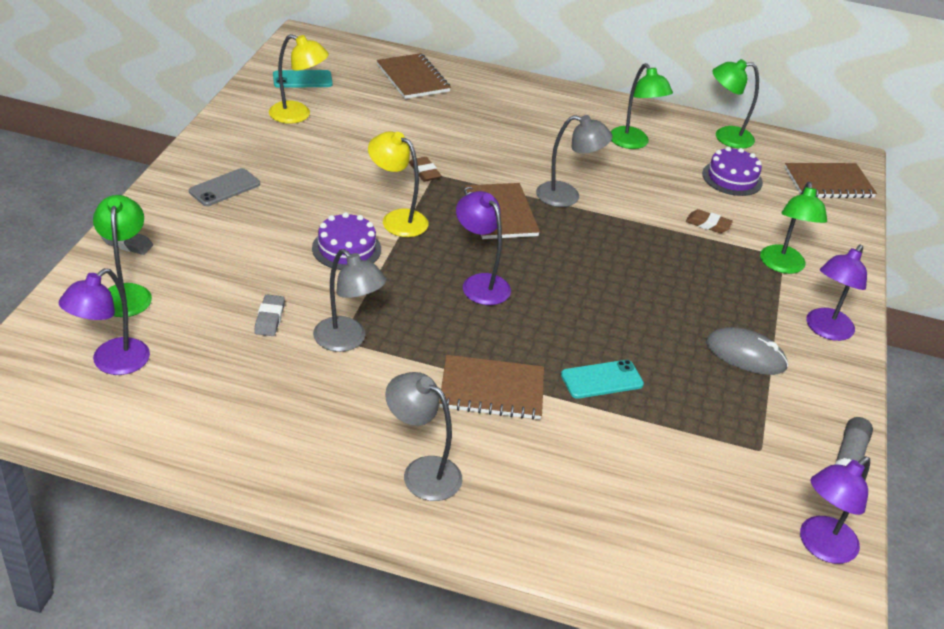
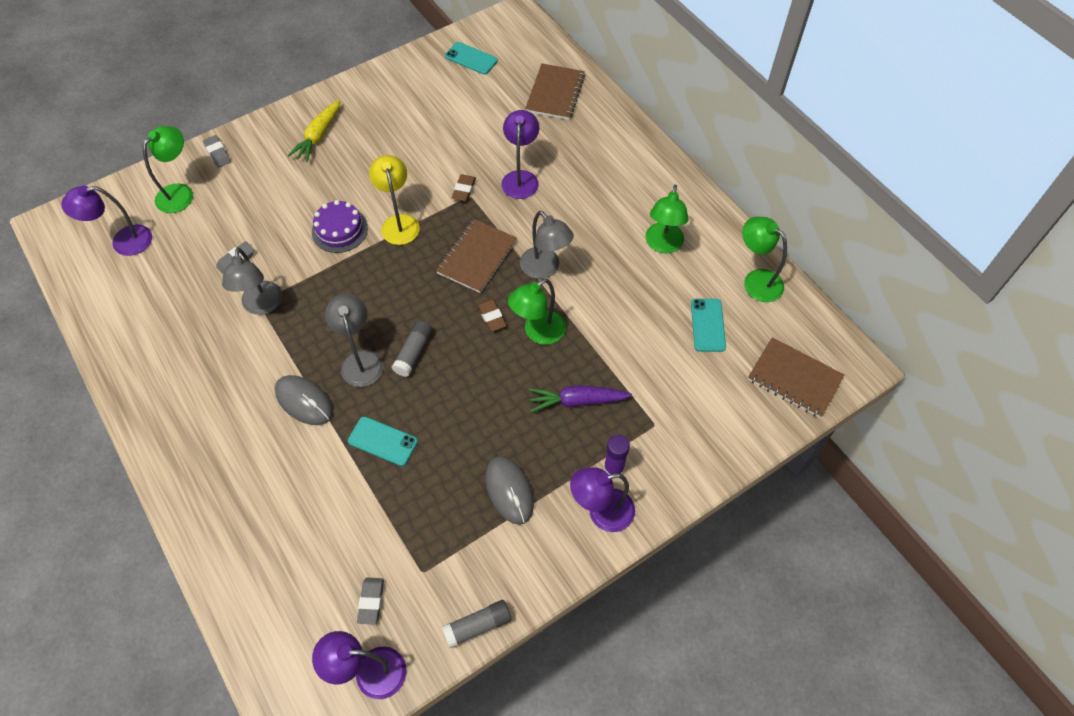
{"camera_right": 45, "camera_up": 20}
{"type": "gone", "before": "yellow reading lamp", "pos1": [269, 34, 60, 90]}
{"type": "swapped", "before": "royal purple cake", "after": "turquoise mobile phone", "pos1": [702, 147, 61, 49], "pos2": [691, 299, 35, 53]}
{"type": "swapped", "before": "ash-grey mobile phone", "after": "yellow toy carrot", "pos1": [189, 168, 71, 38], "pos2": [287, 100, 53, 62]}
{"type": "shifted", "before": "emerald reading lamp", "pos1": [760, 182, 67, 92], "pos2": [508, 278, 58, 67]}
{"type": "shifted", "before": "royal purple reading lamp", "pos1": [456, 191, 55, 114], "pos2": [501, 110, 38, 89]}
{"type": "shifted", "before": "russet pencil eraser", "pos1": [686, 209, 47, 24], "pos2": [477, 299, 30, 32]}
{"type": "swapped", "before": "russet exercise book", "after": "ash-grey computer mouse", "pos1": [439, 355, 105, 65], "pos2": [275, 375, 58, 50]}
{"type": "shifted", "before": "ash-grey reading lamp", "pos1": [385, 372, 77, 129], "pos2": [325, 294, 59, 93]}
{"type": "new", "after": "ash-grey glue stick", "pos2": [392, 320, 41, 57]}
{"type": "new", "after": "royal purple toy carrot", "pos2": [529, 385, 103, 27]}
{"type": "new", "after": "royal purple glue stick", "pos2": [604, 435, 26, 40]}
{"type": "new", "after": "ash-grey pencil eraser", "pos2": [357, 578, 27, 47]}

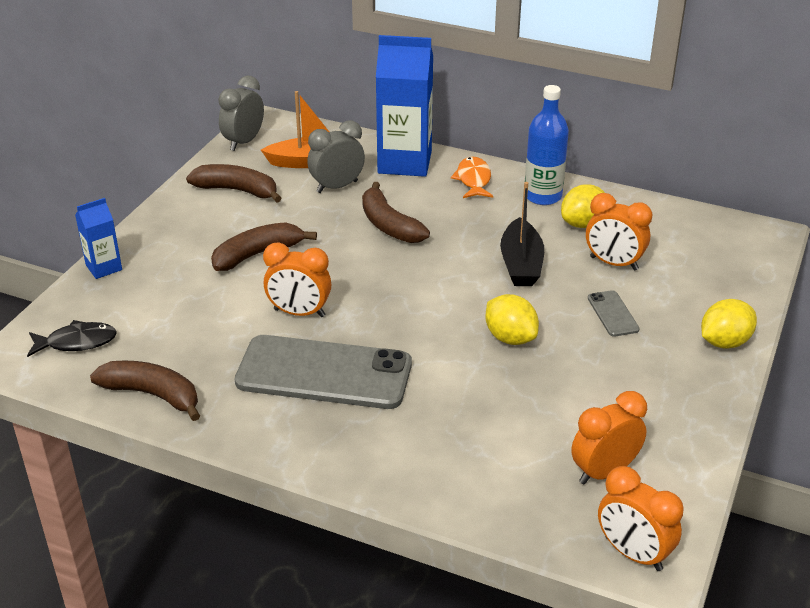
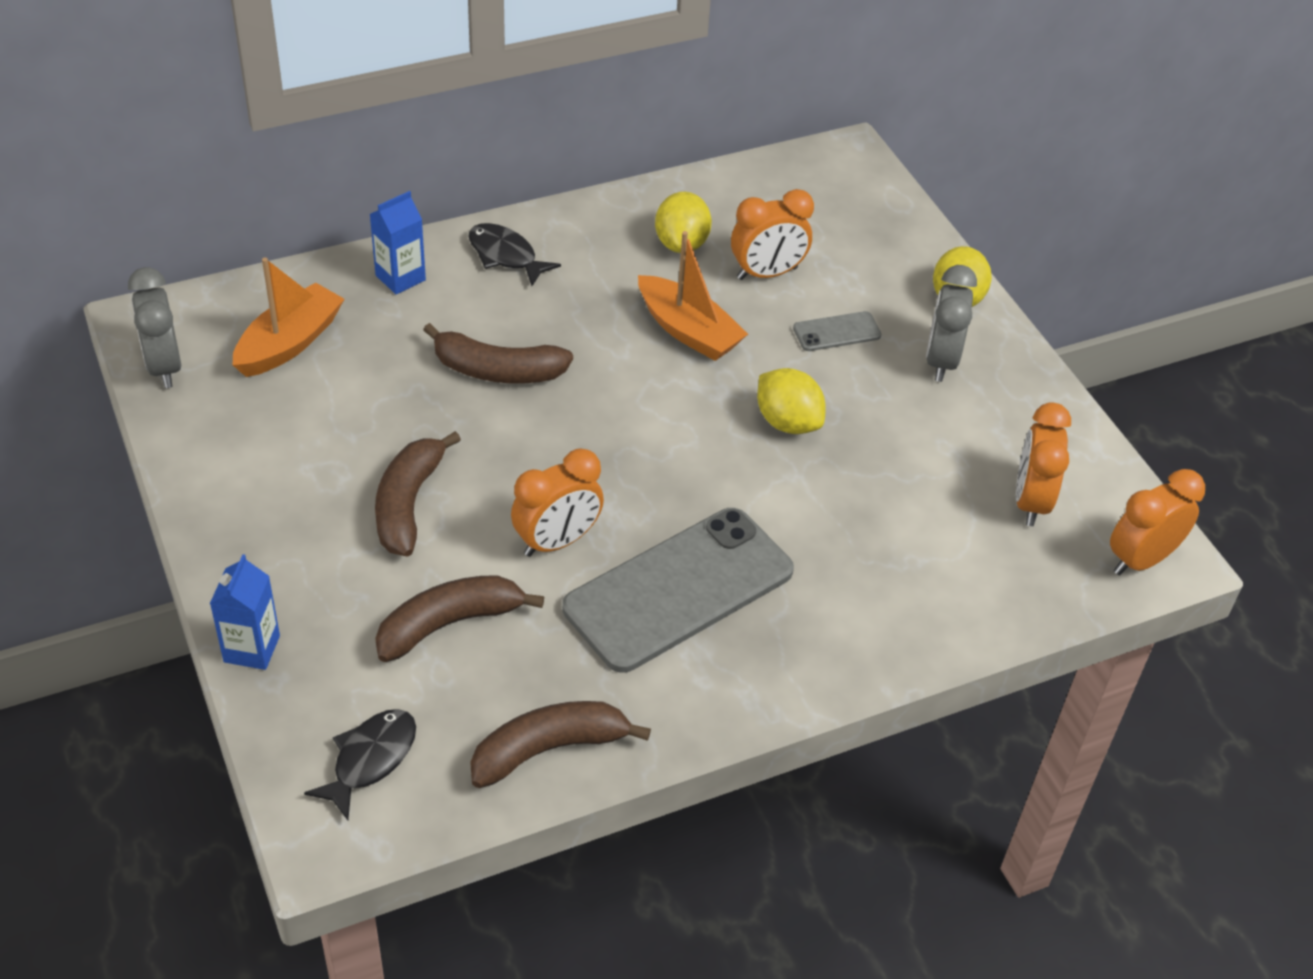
{"camera_right": -50, "camera_up": 10}
{"type": "scaled", "before": "cobalt milk carton", "pos1": [376, 35, 57, 142], "pos2": [370, 191, 56, 103], "scale": 0.51}
{"type": "gone", "before": "cobalt flask", "pos1": [525, 85, 44, 120]}
{"type": "shifted", "before": "ash-grey bedside clock", "pos1": [307, 120, 58, 73], "pos2": [926, 265, 51, 117]}
{"type": "repainted", "before": "orange-coloured fish figure", "after": "ebony fish figure", "pos1": [451, 156, 42, 42], "pos2": [469, 223, 92, 63]}
{"type": "shifted", "before": "russet toy banana", "pos1": [186, 164, 96, 39], "pos2": [375, 575, 169, 87]}
{"type": "repainted", "before": "ebony toy boat", "after": "orange-coloured toy boat", "pos1": [500, 182, 44, 104], "pos2": [638, 231, 110, 130]}
{"type": "rotated", "before": "ash-grey mobile phone", "pos1": [588, 290, 52, 47], "pos2": [793, 311, 88, 40], "turn": -45}
{"type": "rotated", "before": "yellow toy lemon", "pos1": [485, 294, 54, 51], "pos2": [757, 368, 69, 66], "turn": 45}
{"type": "rotated", "before": "orange-coloured bedside clock", "pos1": [598, 466, 86, 105], "pos2": [1110, 469, 95, 106], "turn": 150}

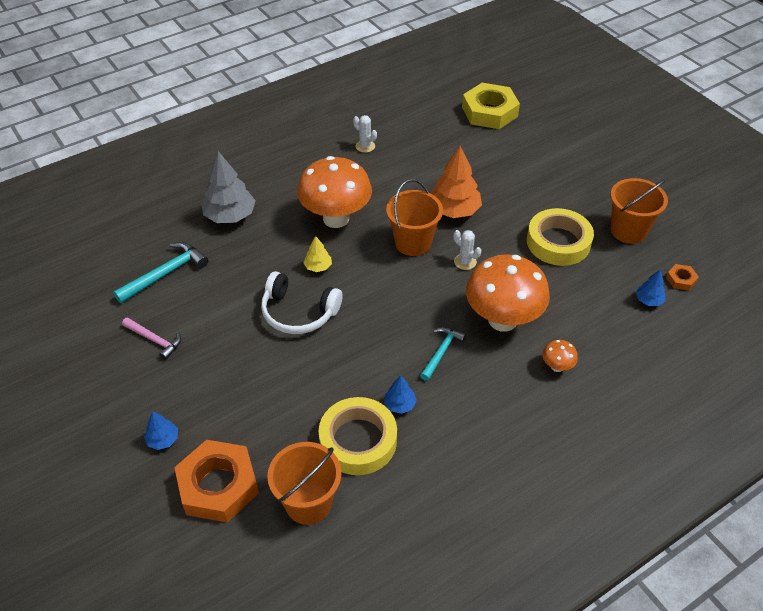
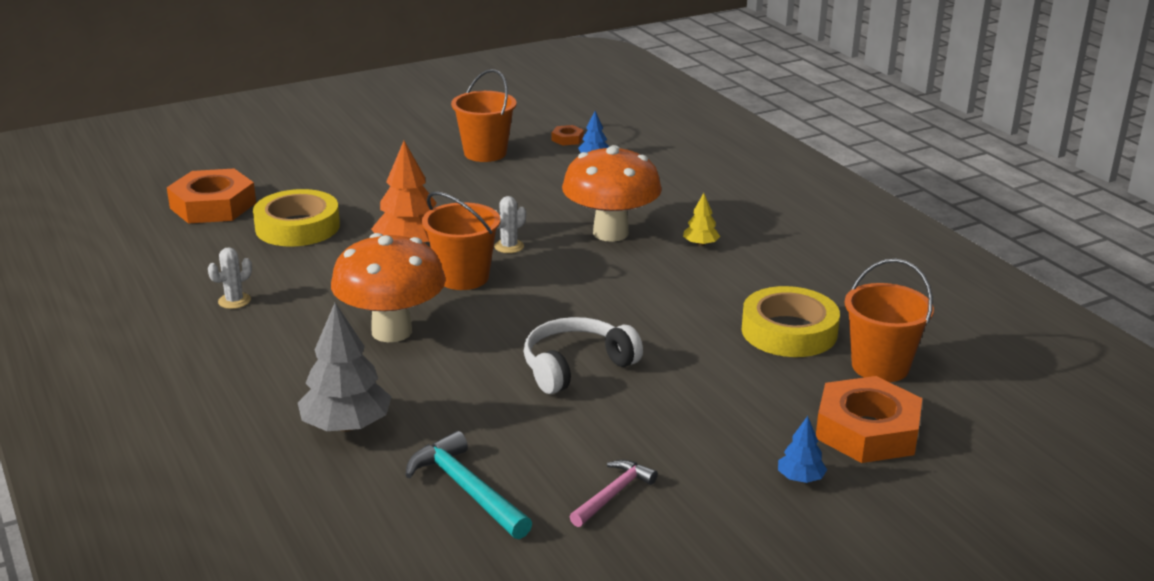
{"camera_right": -85, "camera_up": -20}
{"type": "repainted", "before": "yellow nut", "after": "orange-coloured nut", "pos1": [462, 83, 58, 46], "pos2": [167, 169, 89, 54]}
{"type": "shifted", "before": "yellow sticky tape", "pos1": [527, 208, 67, 58], "pos2": [253, 189, 87, 58]}
{"type": "shifted", "before": "yellow toy tree", "pos1": [303, 236, 29, 36], "pos2": [683, 193, 37, 53]}
{"type": "rotated", "before": "white headset", "pos1": [261, 271, 81, 63], "pos2": [524, 317, 119, 77], "turn": -150}
{"type": "gone", "before": "turquoise carpenter's hammer", "pos1": [420, 327, 46, 54]}
{"type": "gone", "before": "orange-coloured mushroom", "pos1": [542, 340, 36, 32]}
{"type": "gone", "before": "cobalt toy tree", "pos1": [384, 376, 33, 38]}

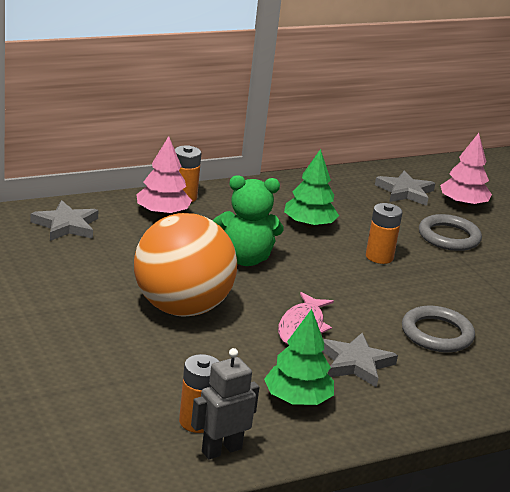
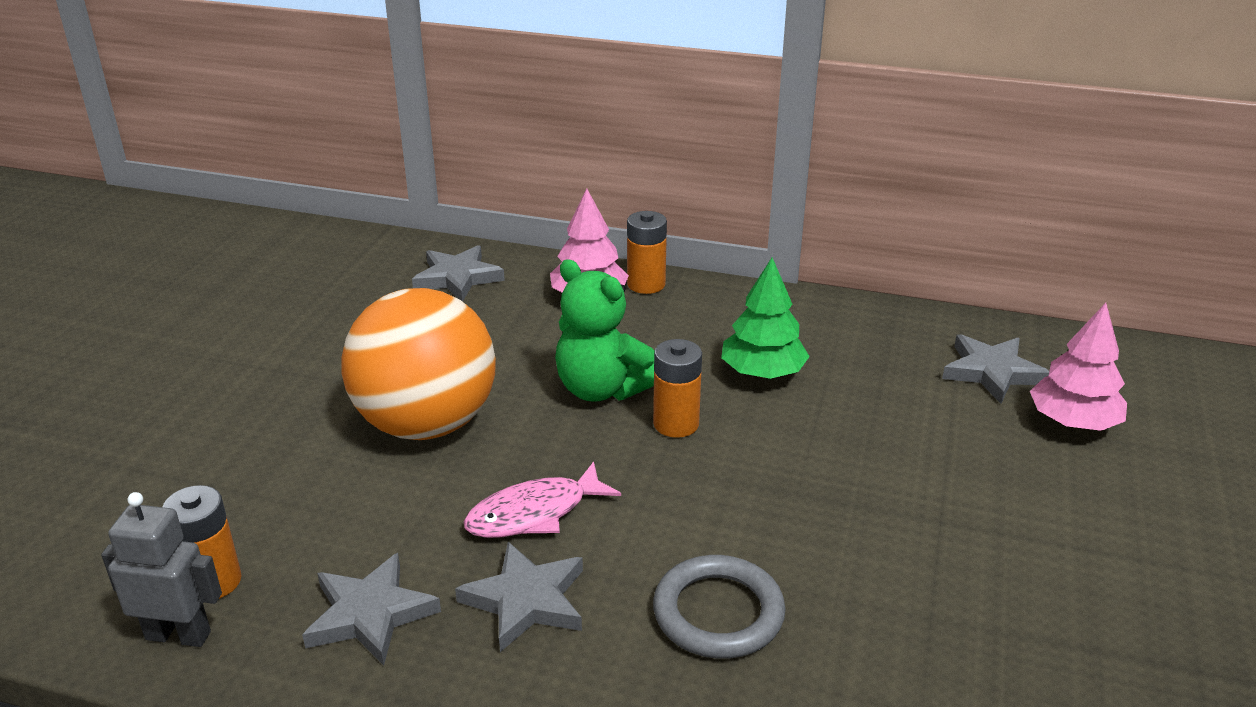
{"camera_right": 45, "camera_up": 5}
{"type": "shifted", "before": "orange-coloured power cell", "pos1": [366, 203, 37, 61], "pos2": [653, 339, 49, 99]}
{"type": "gone", "before": "ash-grey ring", "pos1": [419, 214, 63, 37]}
{"type": "swapped", "before": "emerald toy tree", "after": "ash-grey star", "pos1": [264, 309, 70, 96], "pos2": [302, 553, 139, 113]}

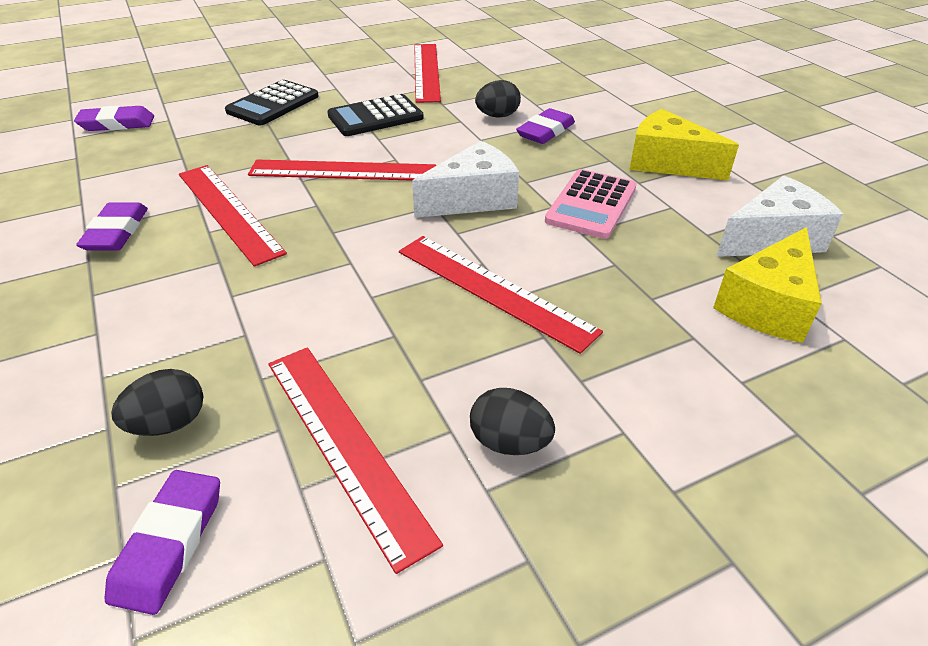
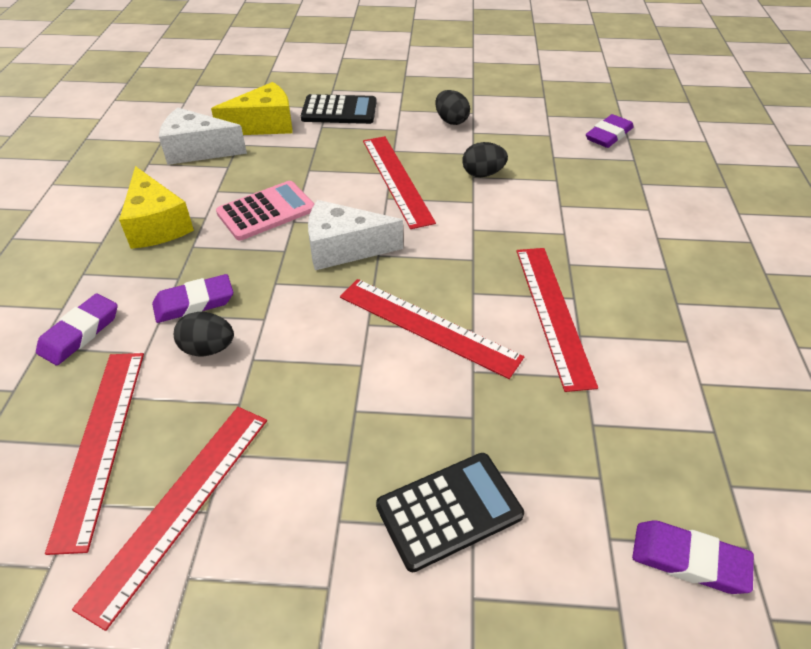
{"camera_right": -150, "camera_up": 5}
{"type": "shifted", "before": "ebony adding machine", "pos1": [327, 94, 97, 42], "pos2": [301, 94, 76, 30]}
{"type": "shifted", "before": "royal purple pencil eraser", "pos1": [76, 202, 72, 49], "pos2": [36, 294, 82, 71]}
{"type": "shifted", "before": "crimson ruler", "pos1": [269, 347, 174, 227], "pos2": [45, 353, 99, 202]}
{"type": "shifted", "before": "ebony egg", "pos1": [111, 369, 92, 67], "pos2": [462, 142, 46, 35]}

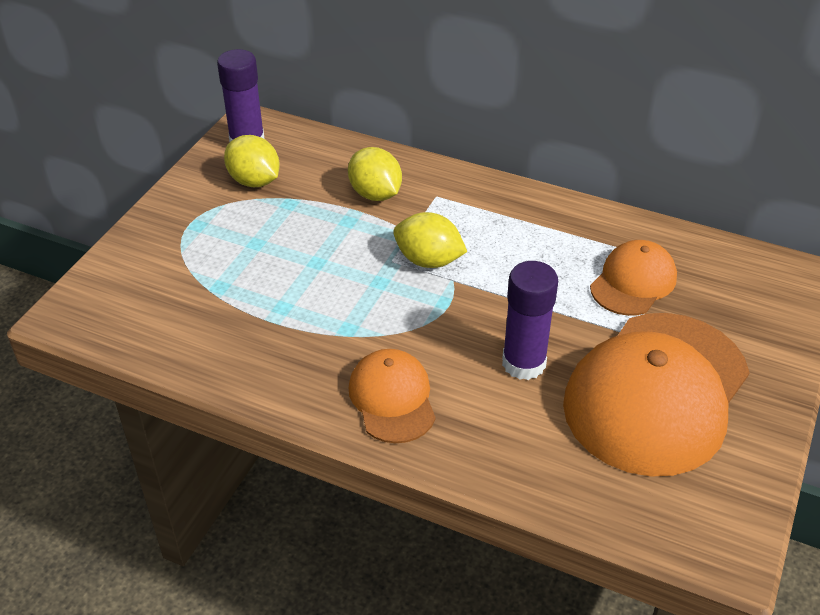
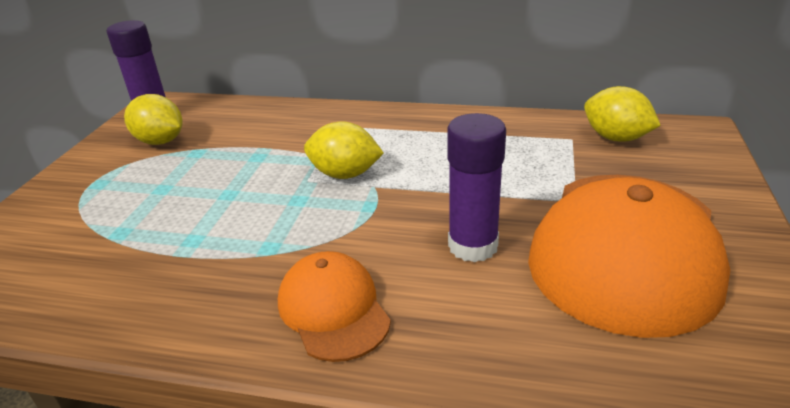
{"camera_right": -10, "camera_up": -10}
{"type": "shifted", "before": "yellow toy lemon", "pos1": [348, 147, 54, 54], "pos2": [584, 86, 77, 56]}
{"type": "gone", "before": "orange-coloured peaked cap", "pos1": [590, 240, 87, 76]}

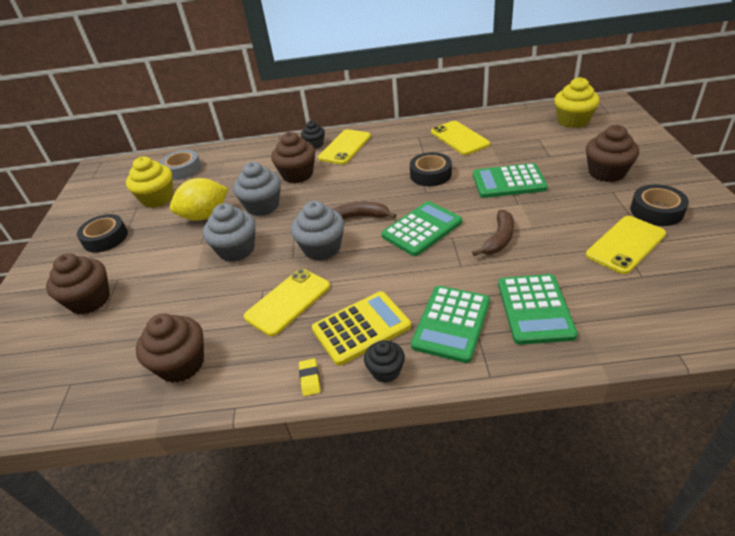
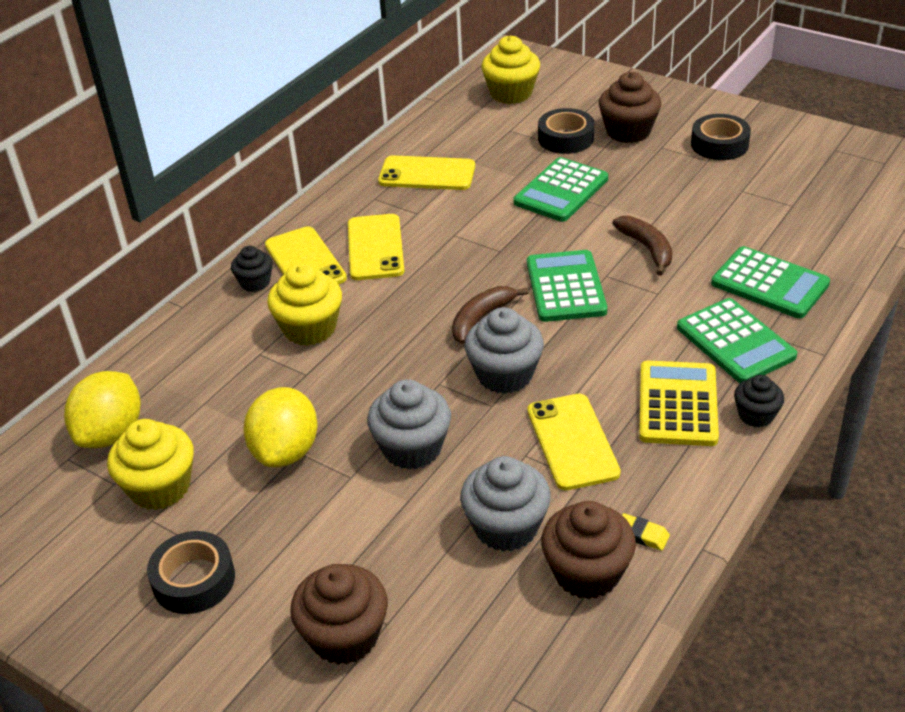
{"camera_right": -55, "camera_up": 0}
{"type": "repainted", "before": "russet fairy cake", "after": "yellow fairy cake", "pos1": [271, 132, 44, 51], "pos2": [267, 263, 75, 83]}
{"type": "swapped", "before": "ash-grey sticky tape", "after": "yellow toy lemon", "pos1": [160, 150, 41, 30], "pos2": [64, 371, 77, 77]}
{"type": "shifted", "before": "ebony sticky tape", "pos1": [410, 152, 42, 34], "pos2": [538, 108, 56, 46]}
{"type": "shifted", "before": "ash-grey fairy cake", "pos1": [233, 162, 48, 54], "pos2": [460, 456, 91, 96]}
{"type": "shifted", "before": "yellow mobile phone", "pos1": [586, 216, 80, 58], "pos2": [348, 214, 56, 66]}
{"type": "shifted", "before": "yellow pencil eraser", "pos1": [299, 358, 22, 38], "pos2": [622, 513, 48, 38]}

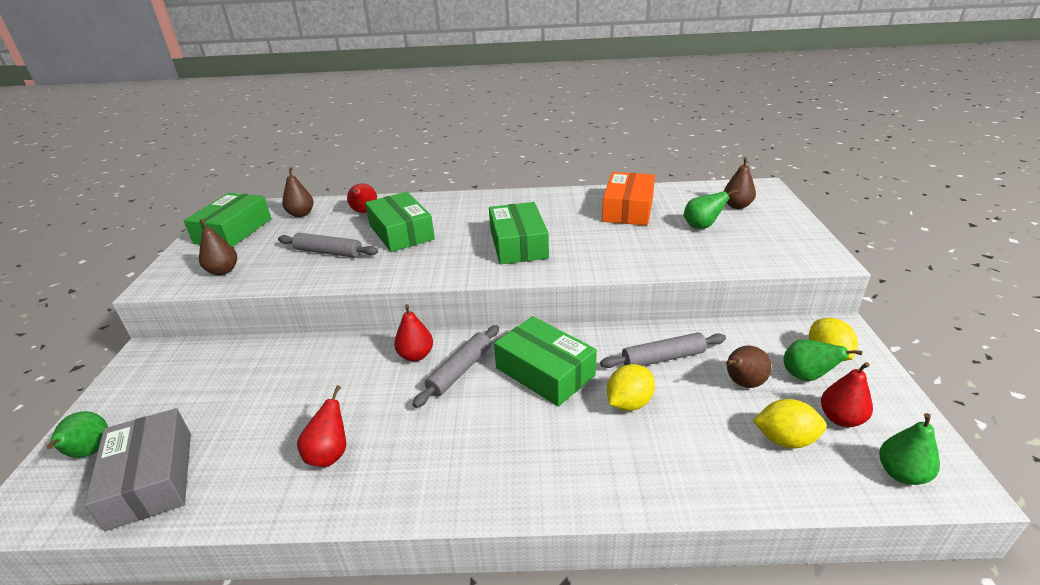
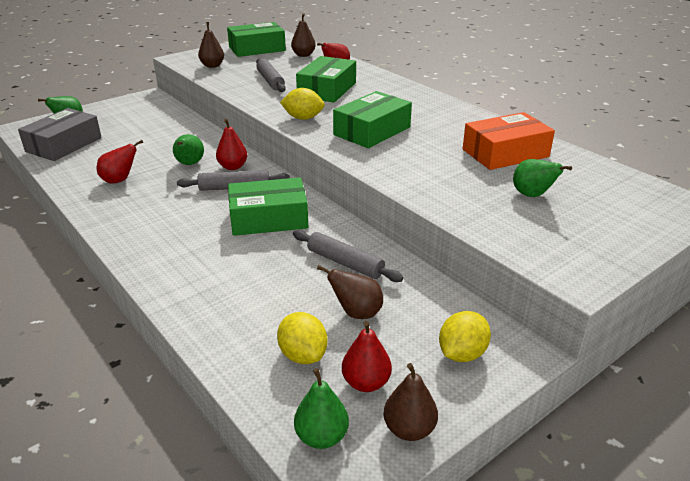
{"camera_right": 50, "camera_up": 0}
{"type": "shifted", "before": "russet pear", "pos1": [724, 157, 32, 52], "pos2": [384, 363, 54, 78]}
{"type": "rotated", "before": "emerald box", "pos1": [494, 316, 103, 91], "pos2": [228, 177, 80, 59], "turn": 75}
{"type": "shifted", "before": "emerald pear", "pos1": [783, 339, 79, 42], "pos2": [173, 134, 31, 31]}
{"type": "shifted", "before": "yellow toy lemon", "pos1": [607, 364, 48, 47], "pos2": [280, 88, 45, 32]}

